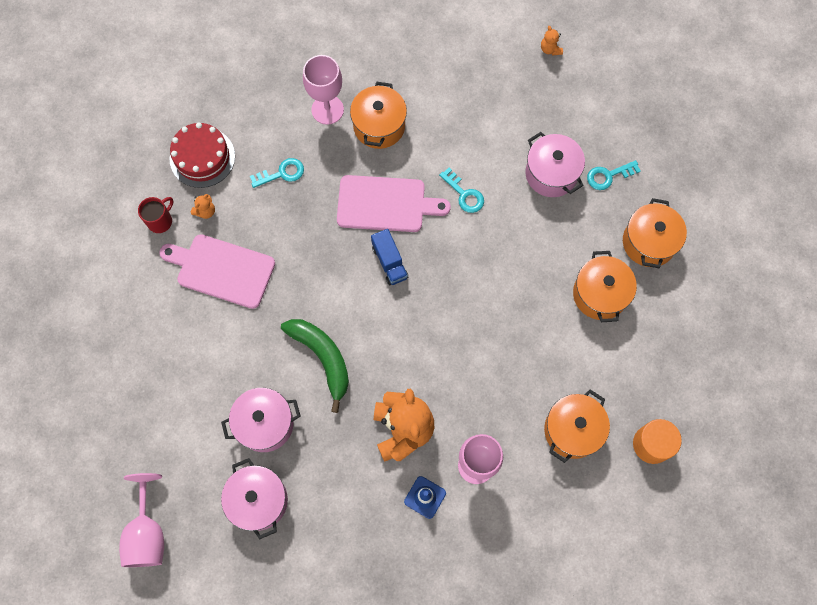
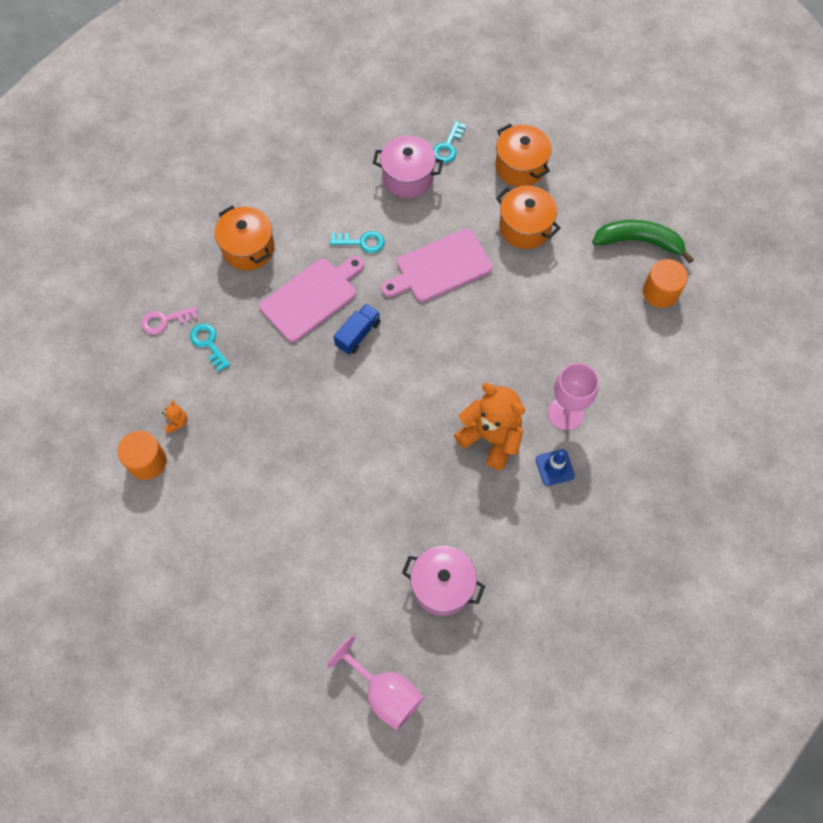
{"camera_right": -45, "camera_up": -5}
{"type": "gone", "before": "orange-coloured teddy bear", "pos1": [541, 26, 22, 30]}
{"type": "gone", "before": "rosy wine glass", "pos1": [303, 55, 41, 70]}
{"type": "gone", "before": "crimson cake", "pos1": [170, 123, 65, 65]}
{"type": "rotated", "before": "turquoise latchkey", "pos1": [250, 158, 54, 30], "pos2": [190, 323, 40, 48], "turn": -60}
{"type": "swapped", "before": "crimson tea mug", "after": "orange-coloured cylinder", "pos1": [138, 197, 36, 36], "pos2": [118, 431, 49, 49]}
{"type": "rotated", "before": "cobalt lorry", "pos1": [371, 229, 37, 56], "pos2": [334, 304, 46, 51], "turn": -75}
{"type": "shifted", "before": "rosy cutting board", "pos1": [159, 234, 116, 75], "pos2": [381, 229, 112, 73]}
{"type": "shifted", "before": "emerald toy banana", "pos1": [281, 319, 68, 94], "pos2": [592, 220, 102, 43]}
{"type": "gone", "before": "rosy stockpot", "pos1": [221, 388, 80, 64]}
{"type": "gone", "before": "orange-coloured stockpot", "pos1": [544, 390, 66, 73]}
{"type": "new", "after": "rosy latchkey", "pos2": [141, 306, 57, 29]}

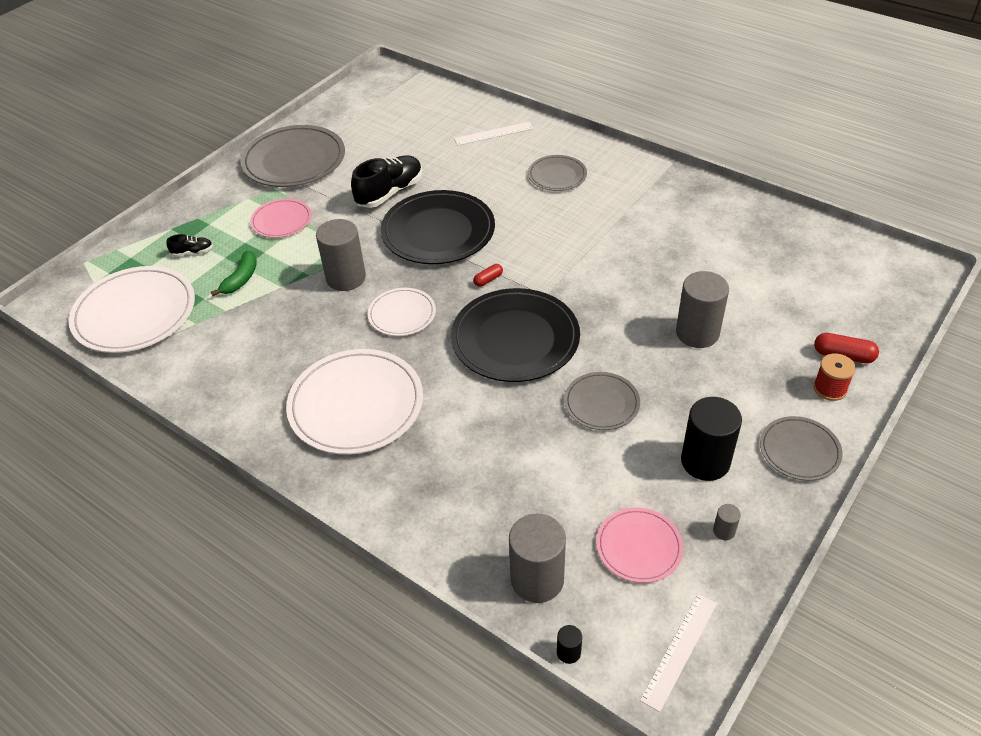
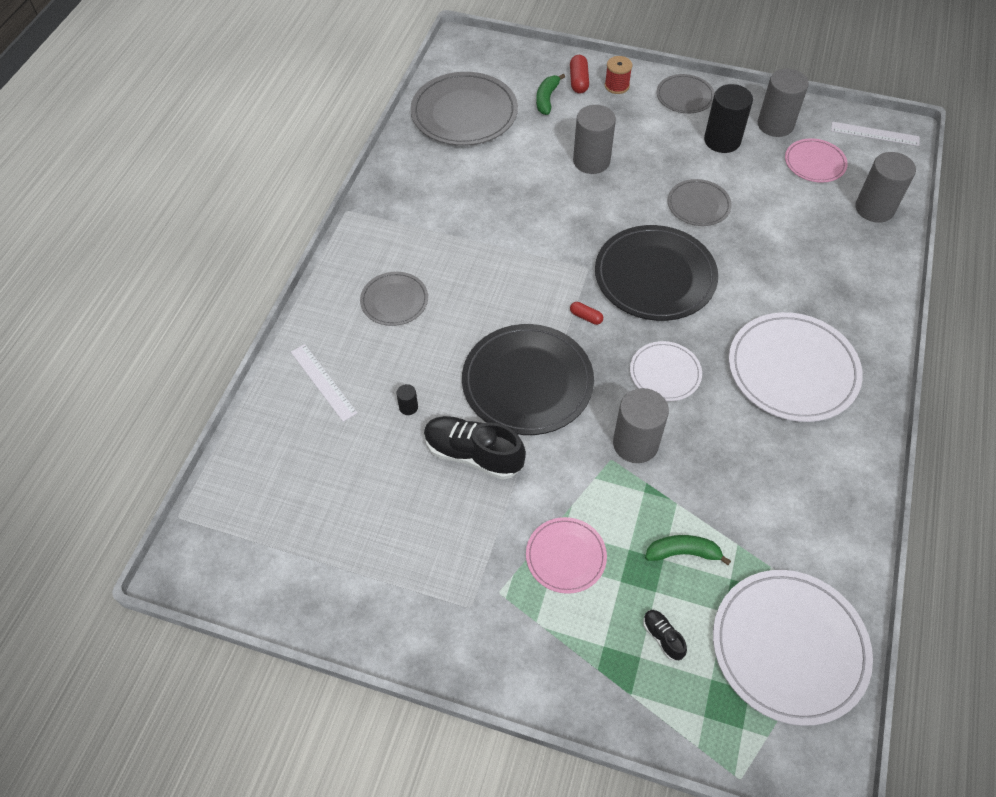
{"camera_right": -110, "camera_up": 10}
{"type": "shifted", "before": "ash-grey dinner plate", "pos1": [240, 125, 105, 62], "pos2": [410, 72, 108, 74]}
{"type": "scaled", "before": "ash-grey cylinder", "pos1": [713, 504, 28, 36], "pos2": [758, 69, 51, 68], "scale": 2.35}
{"type": "shifted", "before": "ebony cylinder", "pos1": [557, 625, 25, 39], "pos2": [396, 384, 22, 31]}
{"type": "new", "after": "emerald toy banana", "pos2": [536, 74, 29, 41]}

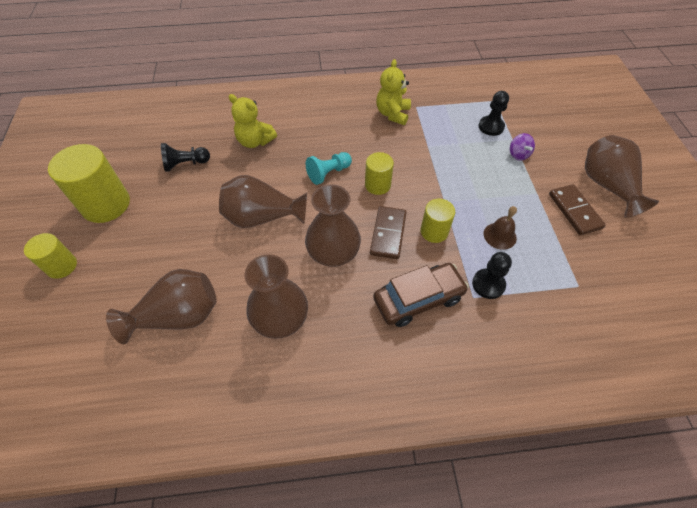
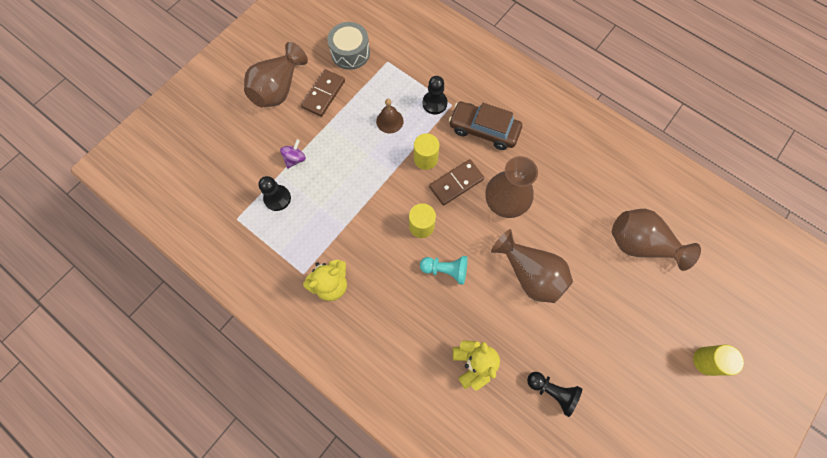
{"camera_right": -135, "camera_up": 15}
{"type": "gone", "before": "yellow cylinder", "pos1": [48, 144, 82, 79]}
{"type": "gone", "before": "russet vase", "pos1": [244, 254, 64, 85]}
{"type": "new", "after": "ash-grey toy drum", "pos2": [327, 22, 43, 48]}

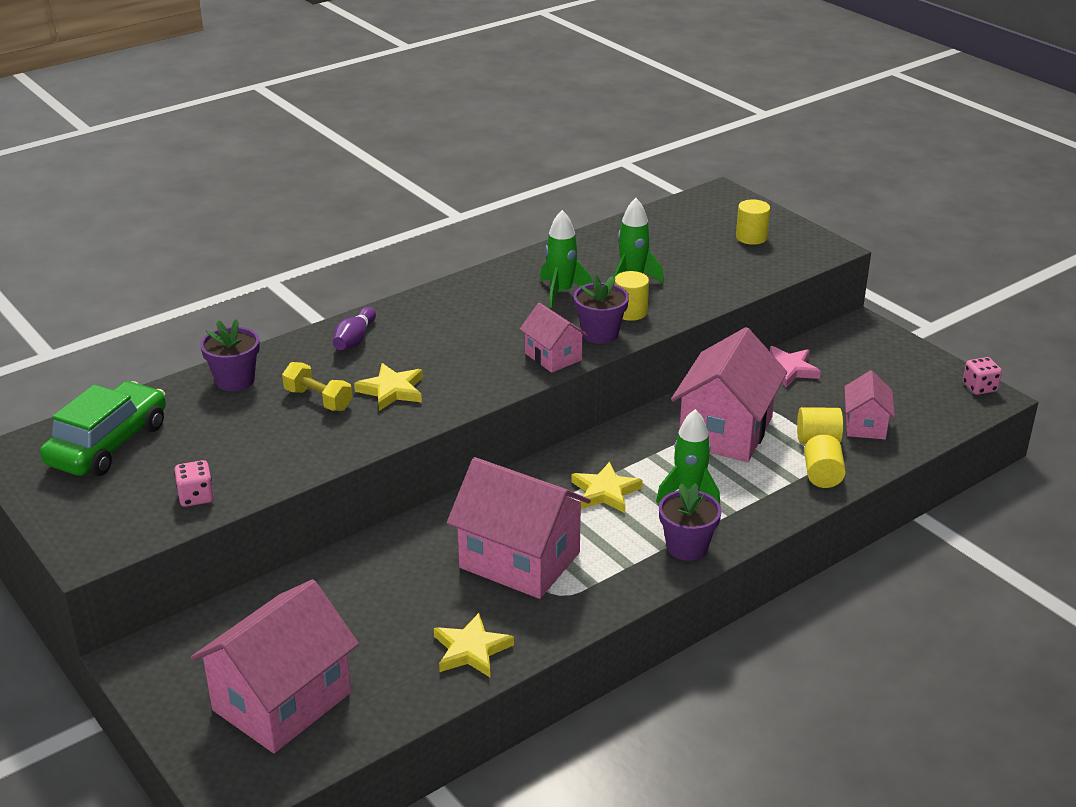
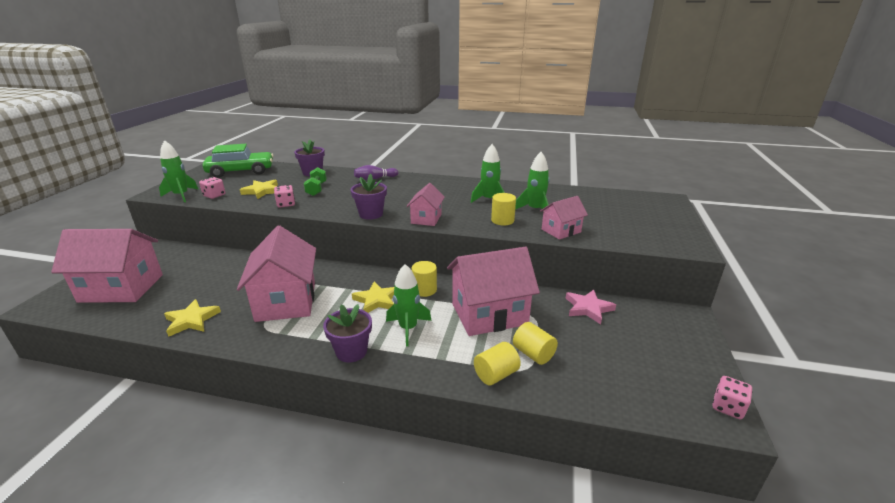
{"camera_right": 50, "camera_up": -5}
{"type": "shifted", "before": "yellow cylinder", "pos1": [736, 199, 34, 46], "pos2": [412, 261, 25, 36]}
{"type": "shifted", "before": "royal purple potted plant", "pos1": [573, 274, 56, 70], "pos2": [351, 174, 36, 46]}
{"type": "repainted", "before": "yellow dumbbell", "after": "emerald dumbbell", "pos1": [282, 362, 70, 49], "pos2": [304, 167, 23, 29]}
{"type": "shifted", "before": "yellow star", "pos1": [354, 363, 69, 48], "pos2": [240, 180, 38, 19]}
{"type": "shifted", "before": "rosy cottage", "pos1": [845, 370, 50, 69], "pos2": [540, 196, 48, 44]}
{"type": "new", "after": "emerald toy rocket", "pos2": [159, 140, 39, 62]}
{"type": "new", "after": "rosy dice", "pos2": [274, 185, 21, 23]}

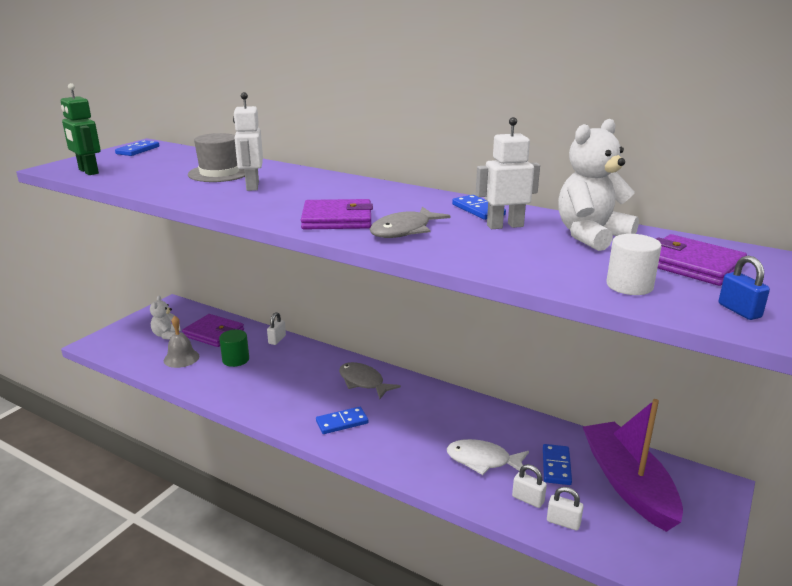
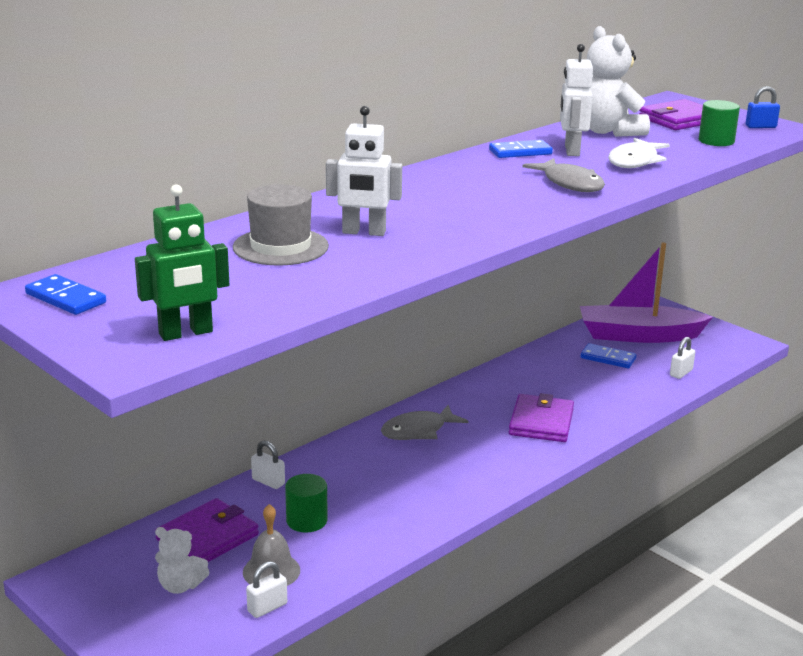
{"camera_right": -75, "camera_up": 0}
{"type": "shifted", "before": "royal purple billfold", "pos1": [301, 199, 72, 30], "pos2": [509, 393, 65, 49]}
{"type": "repainted", "before": "white cylinder", "after": "emerald cylinder", "pos1": [606, 234, 56, 61], "pos2": [699, 100, 41, 46]}
{"type": "gone", "before": "cobalt domino piece", "pos1": [316, 407, 52, 27]}
{"type": "shifted", "before": "white fish figure", "pos1": [447, 439, 82, 36], "pos2": [608, 138, 62, 30]}
{"type": "shifted", "before": "white padlock", "pos1": [512, 464, 35, 44], "pos2": [246, 561, 41, 57]}

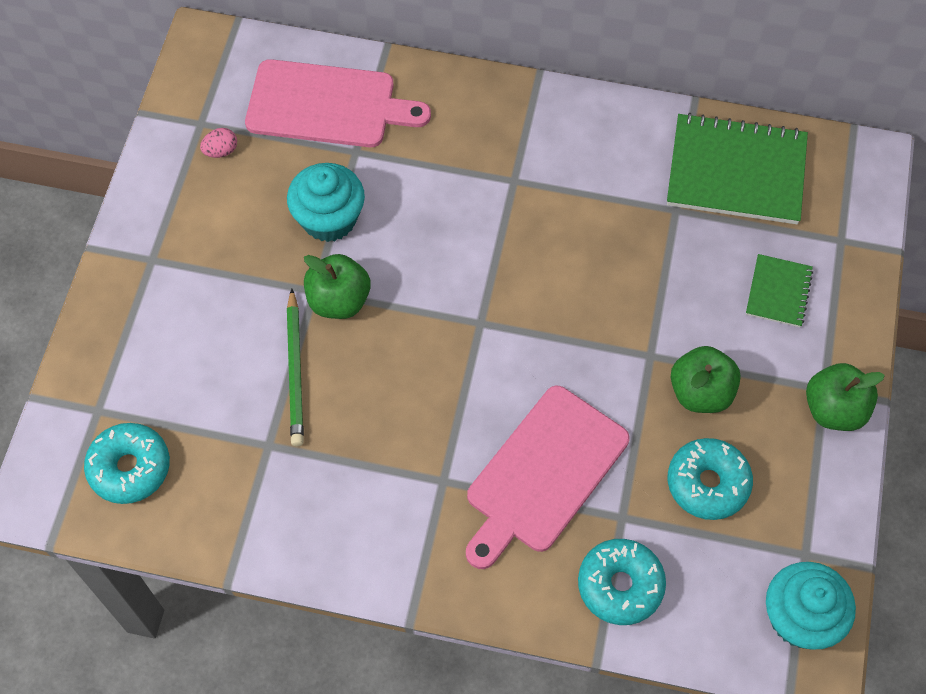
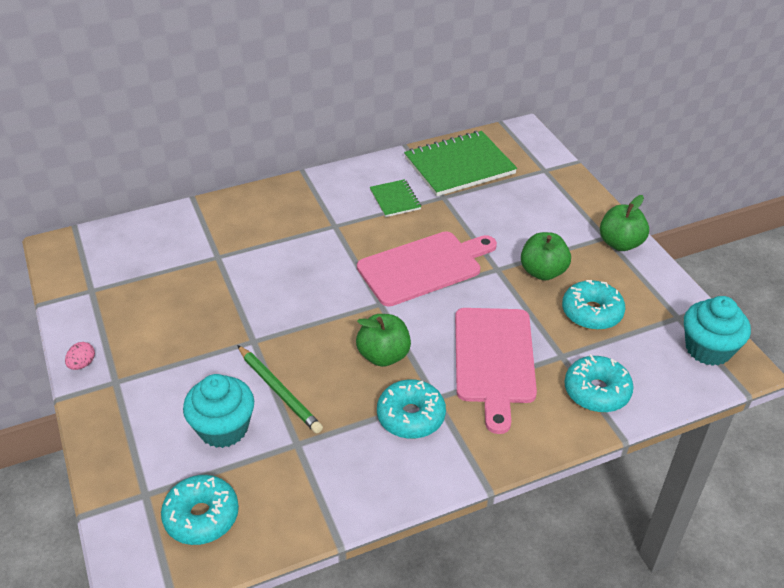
{"camera_right": -35, "camera_up": -20}
{"type": "shifted", "before": "rosy cutting board", "pos1": [245, 59, 186, 88], "pos2": [357, 231, 140, 76]}
{"type": "shifted", "before": "rosy egg", "pos1": [200, 128, 37, 30], "pos2": [65, 342, 30, 28]}
{"type": "shifted", "before": "turquoise fairy cake", "pos1": [287, 163, 78, 79], "pos2": [183, 374, 71, 74]}
{"type": "shifted", "before": "emerald apple fruit", "pos1": [304, 254, 67, 65], "pos2": [356, 314, 55, 53]}
{"type": "shifted", "before": "emerald exercise book", "pos1": [746, 254, 67, 73], "pos2": [370, 179, 51, 38]}
{"type": "new", "after": "turquoise doughnut", "pos2": [377, 379, 69, 60]}

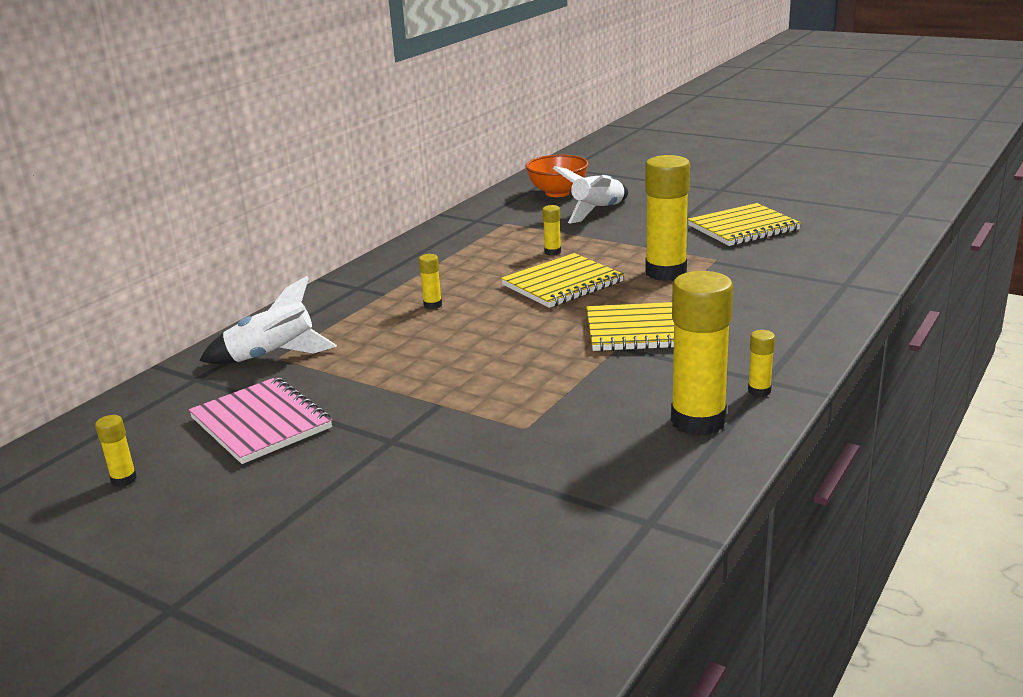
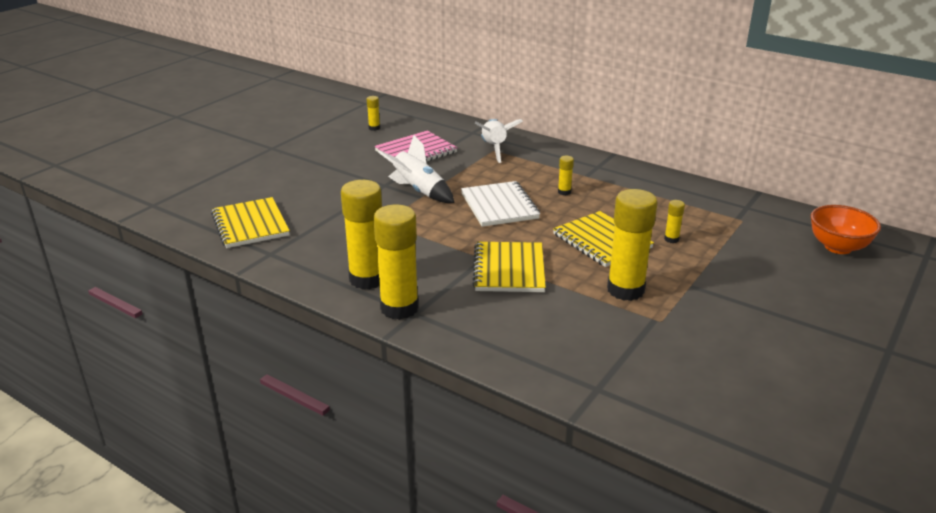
{"camera_right": 90, "camera_up": 5}
{"type": "shifted", "before": "white toy rocket", "pos1": [553, 166, 75, 58], "pos2": [378, 135, 76, 68]}
{"type": "shifted", "before": "yellow exercise book", "pos1": [688, 203, 113, 43], "pos2": [211, 197, 79, 51]}
{"type": "scaled", "before": "yellow glue stick", "pos1": [748, 330, 27, 67], "pos2": [374, 204, 45, 116], "scale": 2.3}
{"type": "new", "after": "white exercise book", "pos2": [461, 181, 79, 46]}

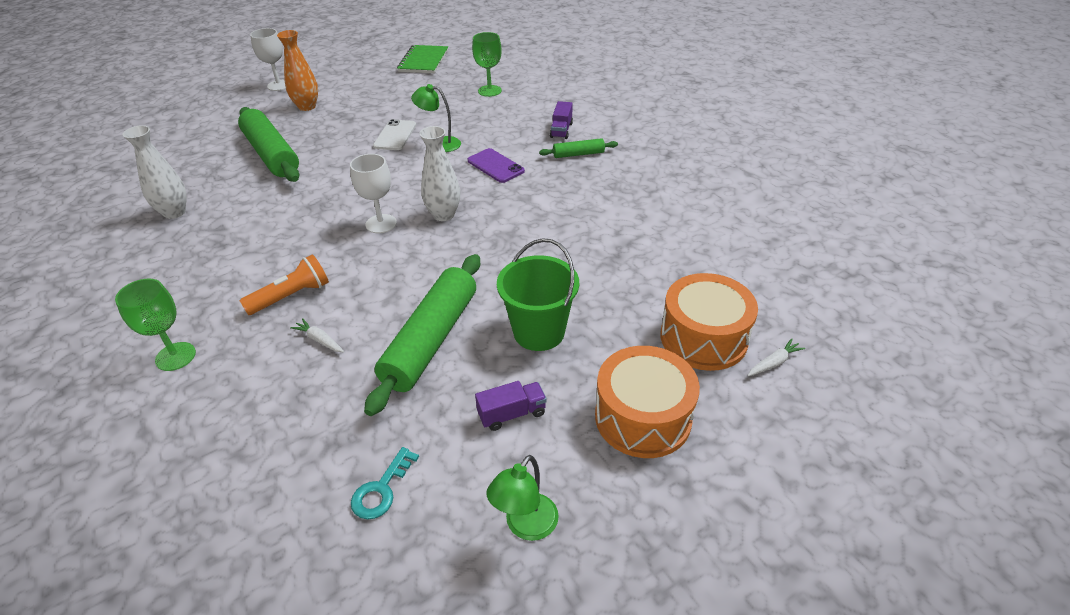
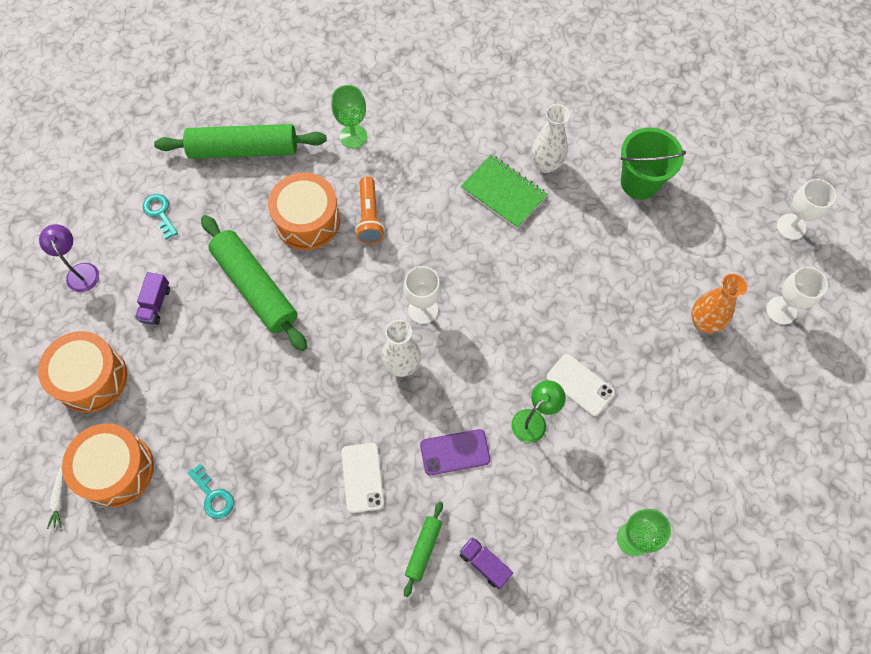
{"camera_right": 120, "camera_up": 25}
{"type": "shifted", "before": "emerald exercise book", "pos1": [397, 45, 51, 28], "pos2": [461, 155, 86, 74]}
{"type": "shifted", "before": "emerald pastry roller", "pos1": [238, 107, 61, 75], "pos2": [154, 124, 173, 35]}
{"type": "shifted", "before": "emerald sand bucket", "pos1": [497, 238, 82, 113], "pos2": [620, 128, 66, 71]}
{"type": "swapped", "before": "white toy carrot", "after": "orange-coloured toy drum", "pos1": [290, 318, 54, 35], "pos2": [268, 172, 72, 78]}
{"type": "repainted", "before": "emerald reading lamp", "after": "royal purple reading lamp", "pos1": [486, 455, 73, 86], "pos2": [39, 224, 60, 68]}
{"type": "new", "after": "white wine glass", "pos2": [777, 179, 59, 61]}
{"type": "new", "after": "white mobile phone", "pos2": [341, 443, 43, 70]}
{"type": "new", "after": "turquoise latchkey", "pos2": [188, 464, 46, 55]}

